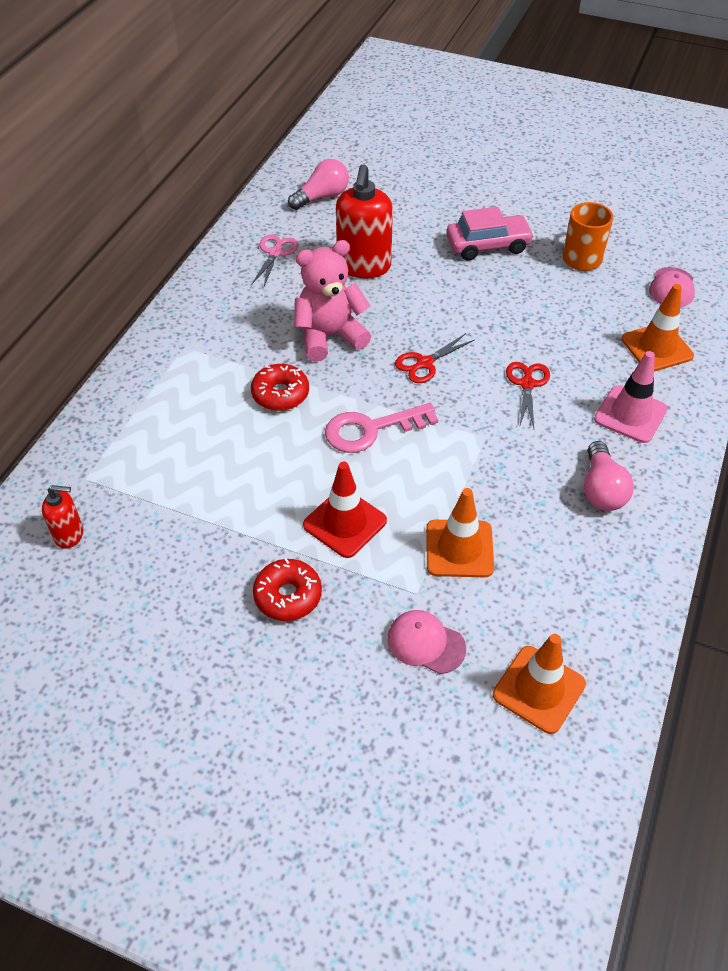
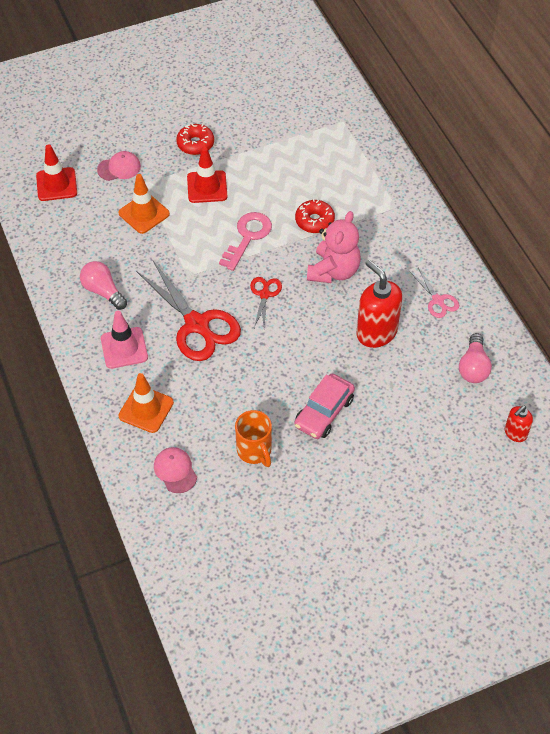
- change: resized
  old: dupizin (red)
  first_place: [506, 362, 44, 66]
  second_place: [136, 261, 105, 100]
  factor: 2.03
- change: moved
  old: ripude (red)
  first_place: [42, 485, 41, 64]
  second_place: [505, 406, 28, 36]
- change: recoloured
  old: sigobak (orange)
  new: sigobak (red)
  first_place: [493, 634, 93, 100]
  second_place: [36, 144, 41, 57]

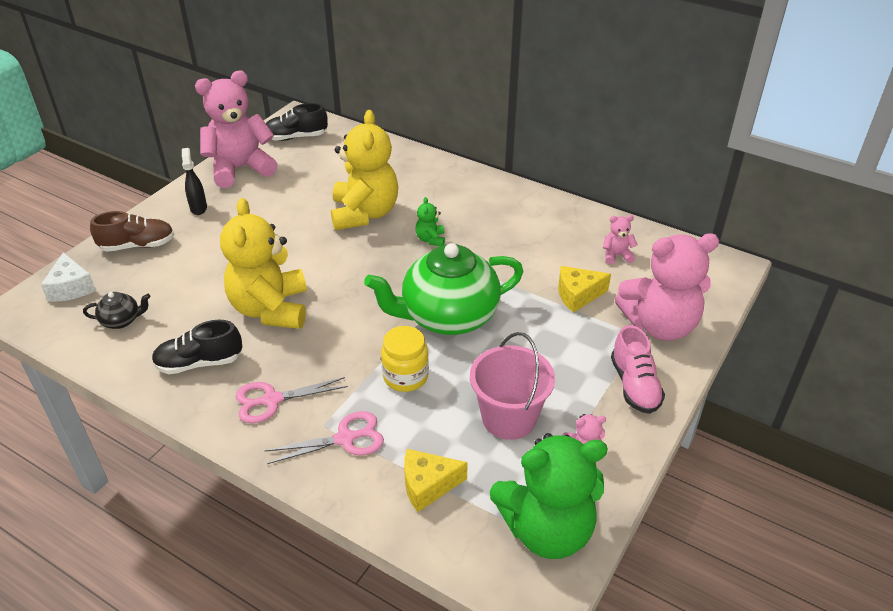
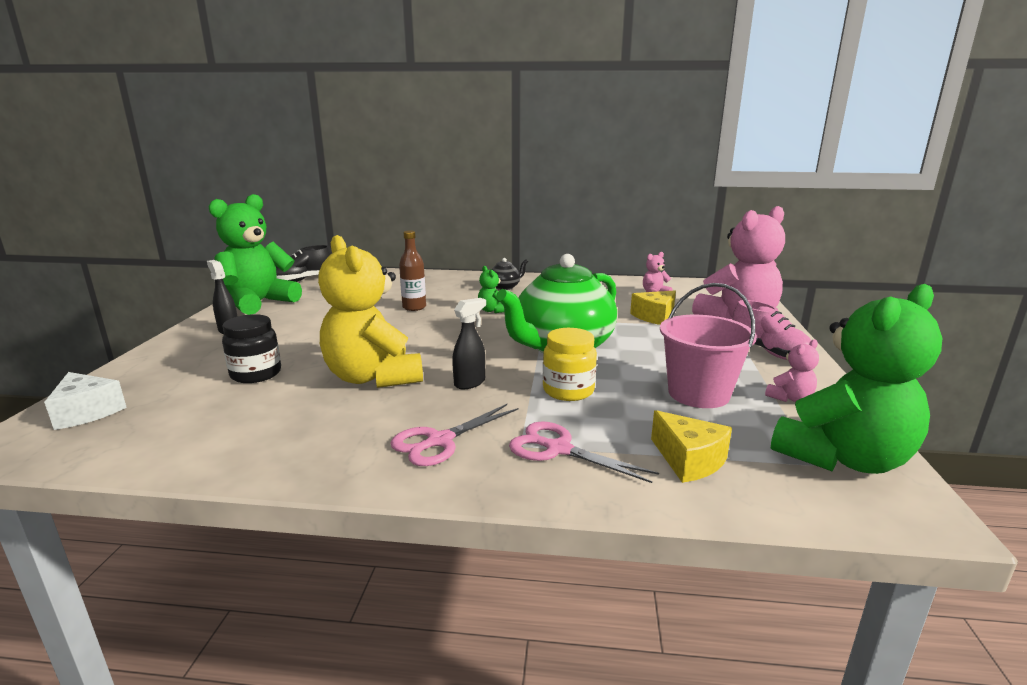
- change: recoloured
  old: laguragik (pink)
  new: laguragik (green)
  first_place: [195, 71, 82, 117]
  second_place: [209, 194, 93, 121]
- change: replaced
  old: laguragik (yellow)
  new: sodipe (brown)
  first_place: [331, 110, 67, 120]
  second_place: [399, 230, 27, 81]
- change: removed
  old: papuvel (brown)
  first_place: [90, 211, 84, 41]
- change: moved
  old: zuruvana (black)
  first_place: [83, 292, 67, 37]
  second_place: [490, 258, 38, 32]
- change: removed
  old: papuvel (black)
  first_place: [152, 320, 90, 54]
- change: turned
  old: dupizin (pink)
  first_place: [265, 411, 119, 53]
  second_place: [509, 421, 150, 62]
  degrees: -105
- change: turned
  old: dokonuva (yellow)
  first_place: [404, 449, 64, 63]
  second_place: [651, 410, 81, 73]
  degrees: -90
- change: added
  new: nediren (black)
  second_place: [452, 298, 34, 91]
- change: added
  new: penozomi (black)
  second_place: [222, 314, 59, 69]

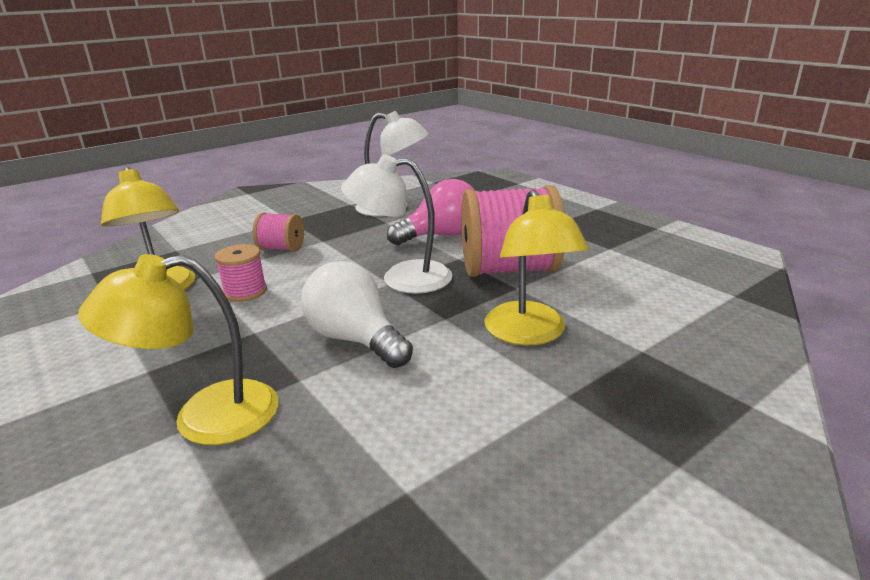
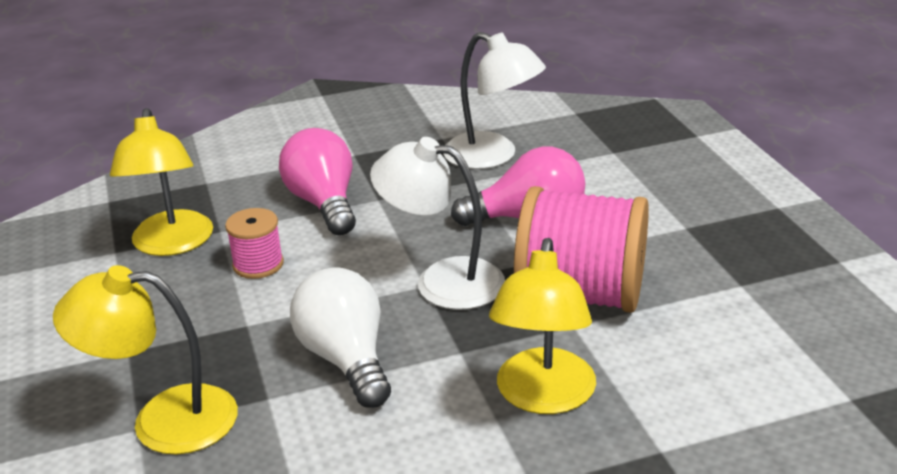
- change: replaced
  old: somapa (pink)
  new: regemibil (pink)
  first_place: [253, 212, 51, 40]
  second_place: [279, 128, 77, 107]

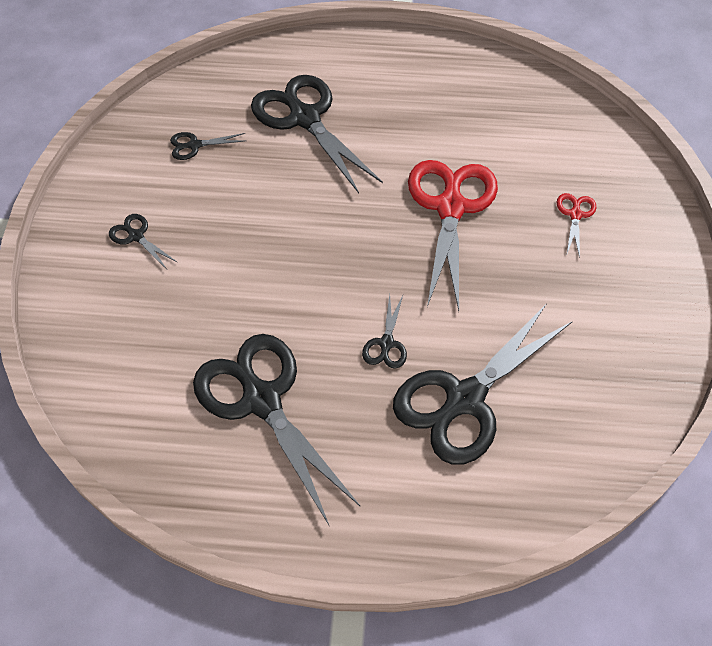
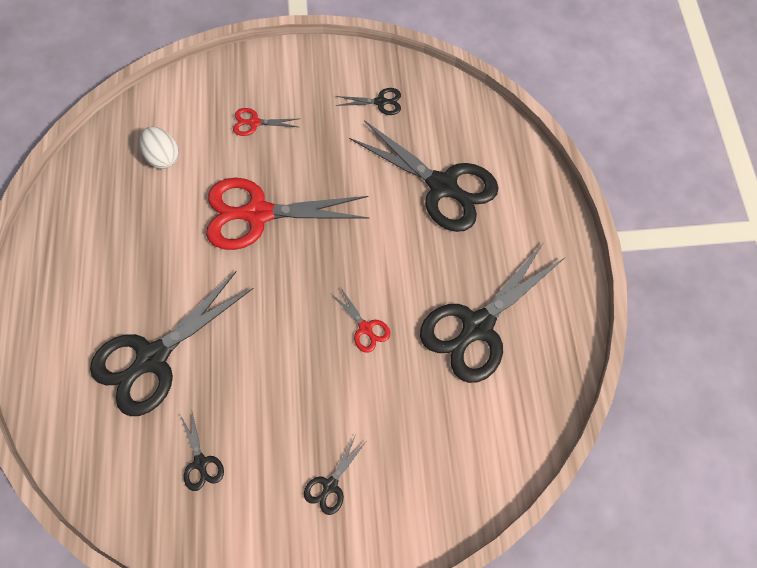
- change: moved
  old: dupizin (black)
  first_place: [362, 294, 45, 75]
  second_place: [336, 88, 65, 27]
- change: added
  new: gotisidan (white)
  second_place: [140, 127, 39, 42]
- change: added
  new: dupizin (red)
  second_place: [333, 288, 57, 65]

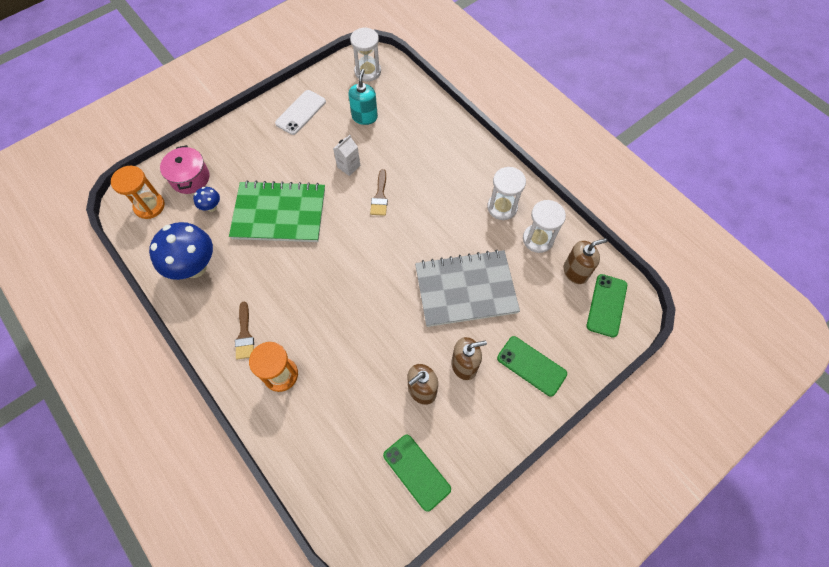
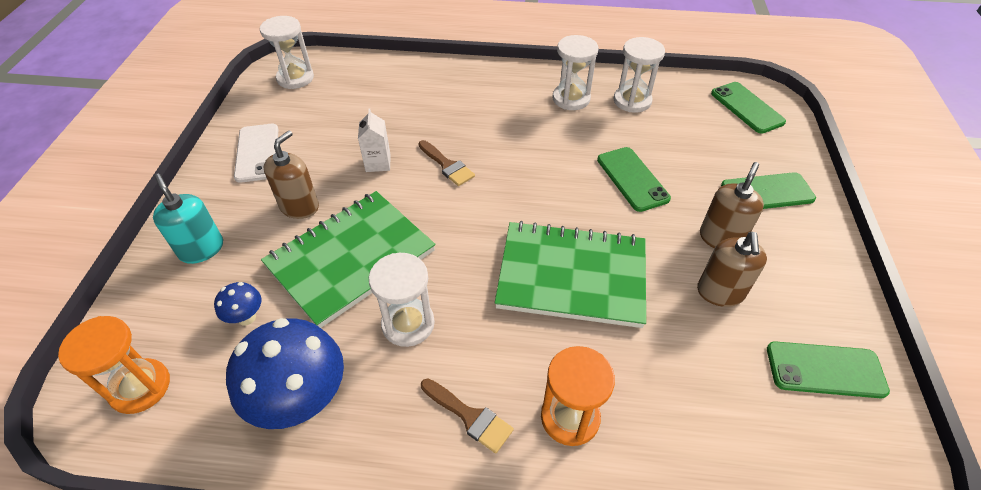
- change: moved
  old: ripude (turquoise)
  first_place: [348, 69, 30, 56]
  second_place: [153, 174, 70, 90]
- change: removed
  old: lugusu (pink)
  first_place: [160, 145, 49, 49]
- change: moved
  old: ripude (brown)
  first_place: [564, 238, 43, 46]
  second_place: [264, 130, 55, 89]
- change: replaced
  old: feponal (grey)
  new: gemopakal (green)
  first_place: [415, 250, 105, 77]
  second_place: [597, 147, 74, 65]
- change: added
  new: feponal (green)
  second_place: [495, 221, 151, 107]
- change: added
  new: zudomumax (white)
  second_place: [369, 253, 66, 94]

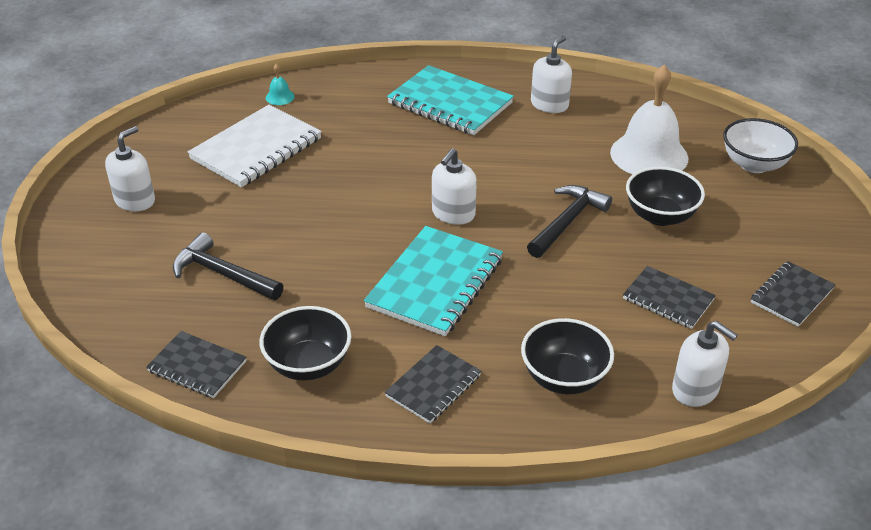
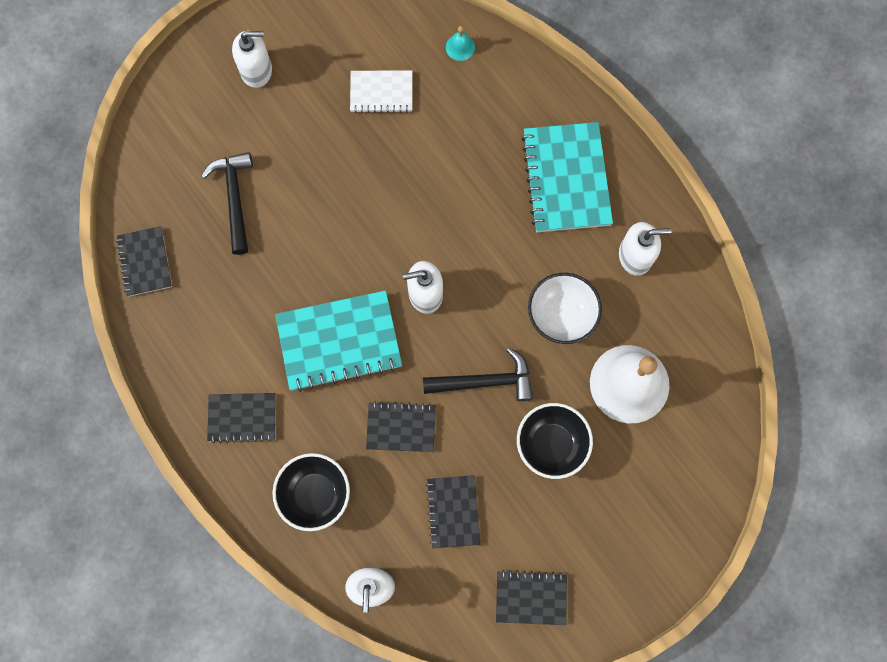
- change: resized
  old: feponal (white)
  first_place: [188, 105, 134, 82]
  second_place: [350, 70, 62, 43]
  factor: 0.58
- change: moved
  old: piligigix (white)
  first_place: [723, 118, 75, 55]
  second_place: [528, 273, 74, 71]
- change: removed
  old: piligigix (black)
  first_place: [259, 306, 92, 75]
- change: added
  new: feponal (black)
  second_place: [366, 401, 70, 51]

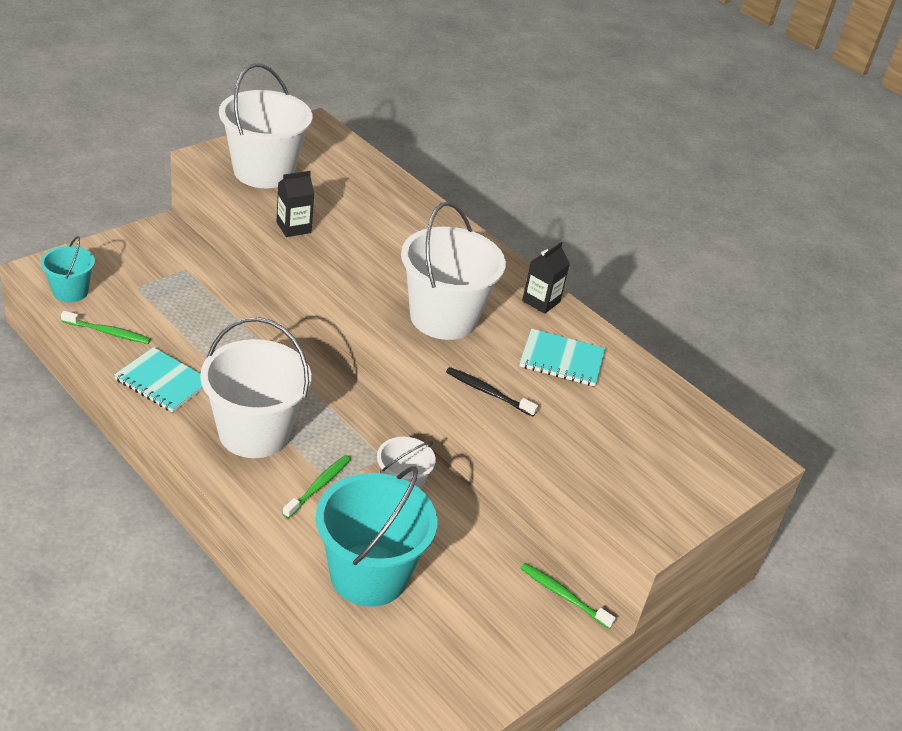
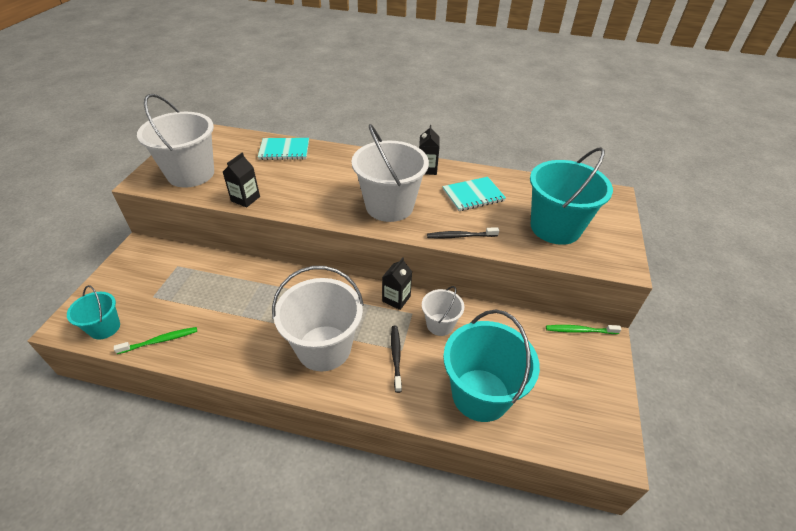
- change: moved
  old: feponal (turquoise)
  first_place: [114, 347, 89, 65]
  second_place: [258, 138, 51, 22]
- change: recoloured
  old: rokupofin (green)
  new: rokupofin (black)
  first_place: [283, 455, 68, 64]
  second_place: [391, 326, 11, 67]
- change: added
  new: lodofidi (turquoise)
  second_place: [530, 147, 83, 98]
- change: added
  new: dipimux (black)
  second_place: [382, 257, 30, 53]

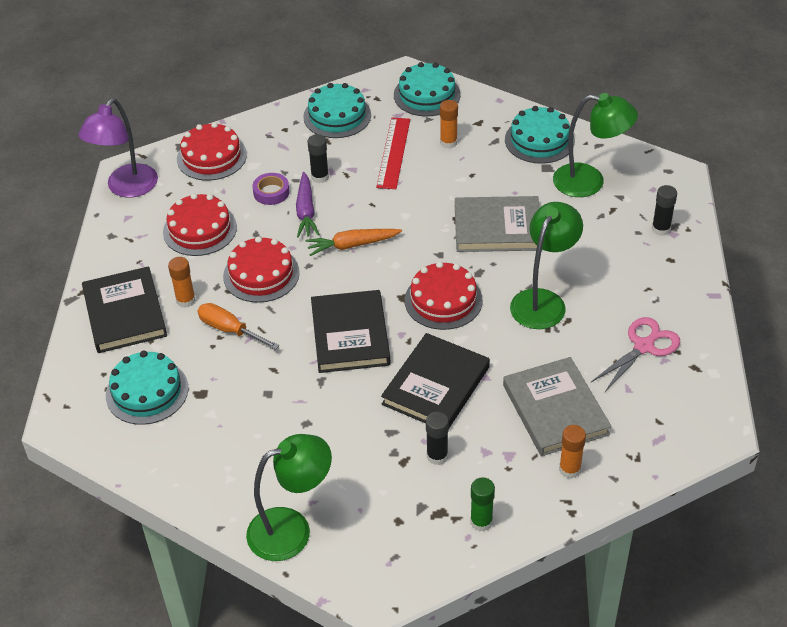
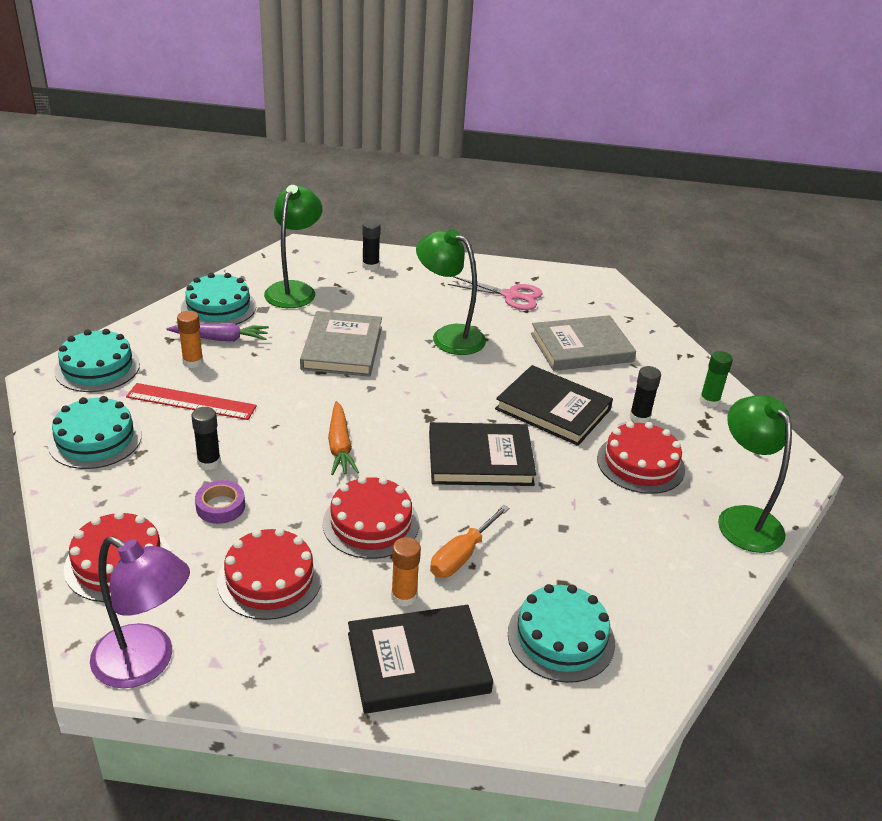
- change: moved
  old: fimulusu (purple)
  first_place: [296, 172, 24, 65]
  second_place: [167, 323, 102, 18]
- change: moved
  old: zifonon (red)
  first_place: [405, 261, 78, 69]
  second_place: [597, 421, 88, 73]
- change: turned
  old: dupizin (pink)
  first_place: [591, 317, 89, 76]
  second_place: [448, 276, 95, 34]
  degrees: 150
- change: removed
  old: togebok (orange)
  first_place: [559, 425, 27, 54]

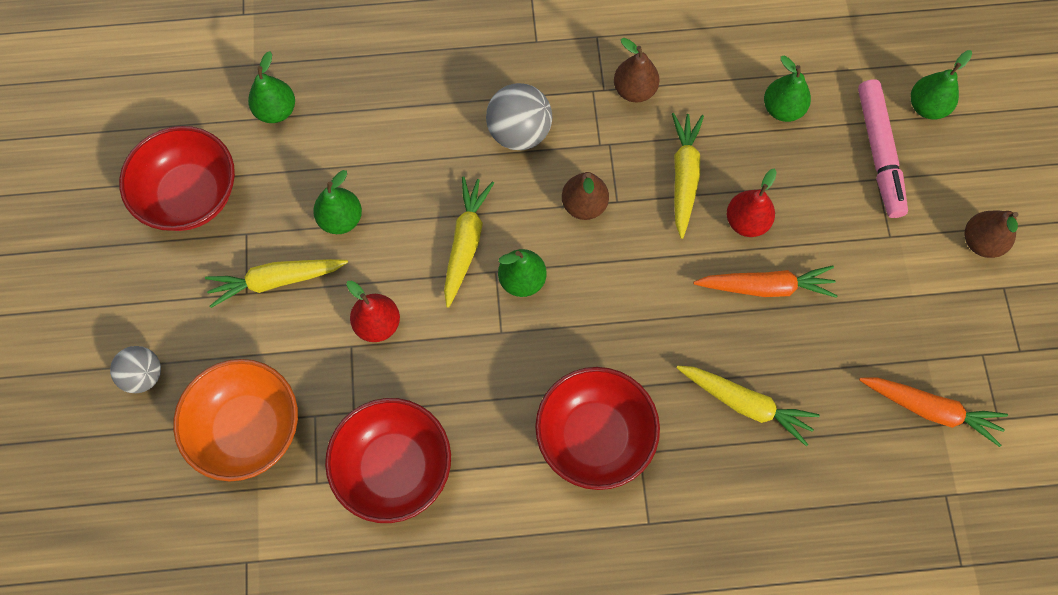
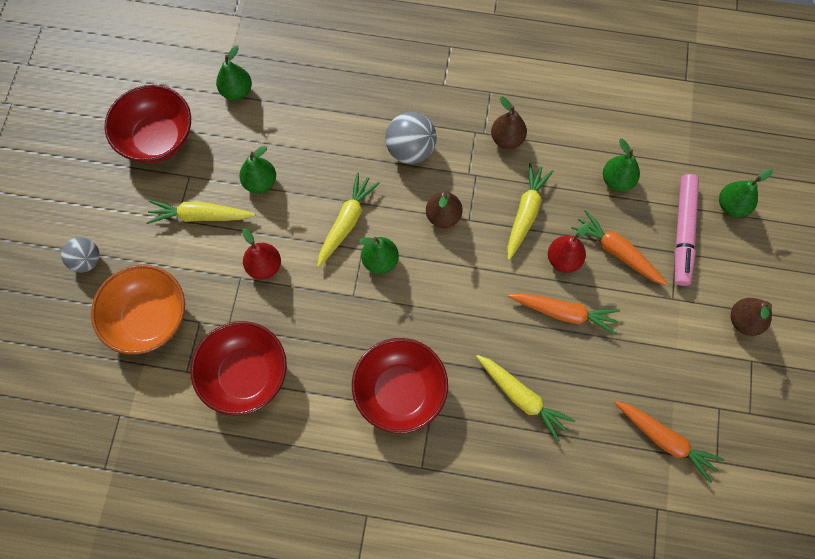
- change: added
  new: fimulusu (orange)
  second_place: [571, 210, 97, 76]

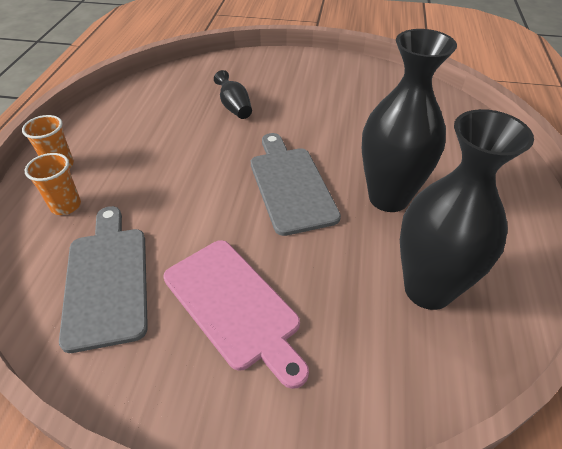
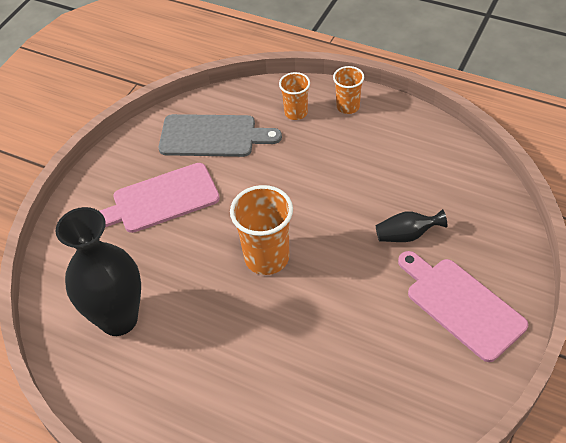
- change: removed
  old: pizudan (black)
  first_place: [362, 29, 95, 183]
- change: replaced
  old: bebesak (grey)
  new: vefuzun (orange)
  first_place: [251, 133, 90, 103]
  second_place: [230, 185, 63, 90]
- change: added
  new: bebesak (pink)
  second_place: [398, 251, 130, 111]

